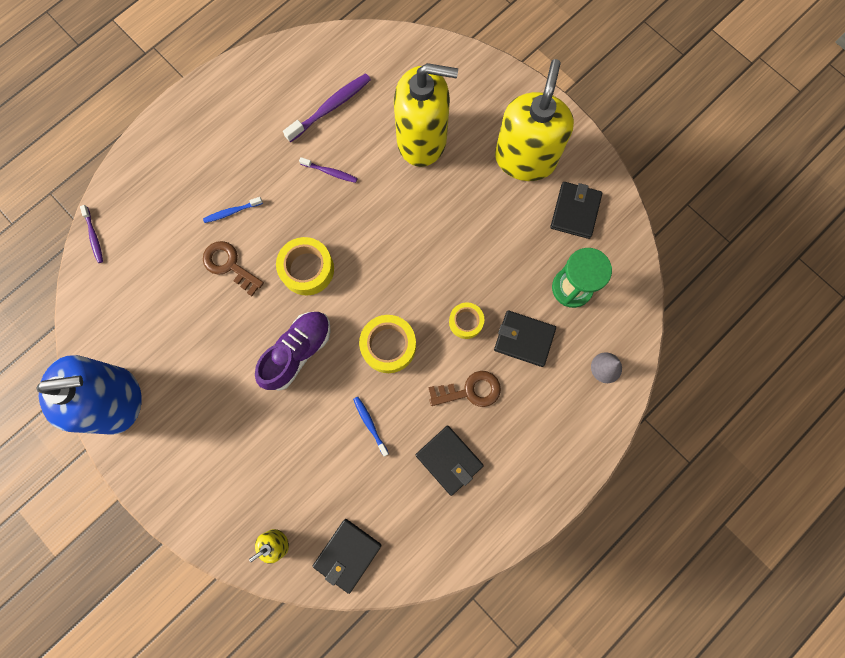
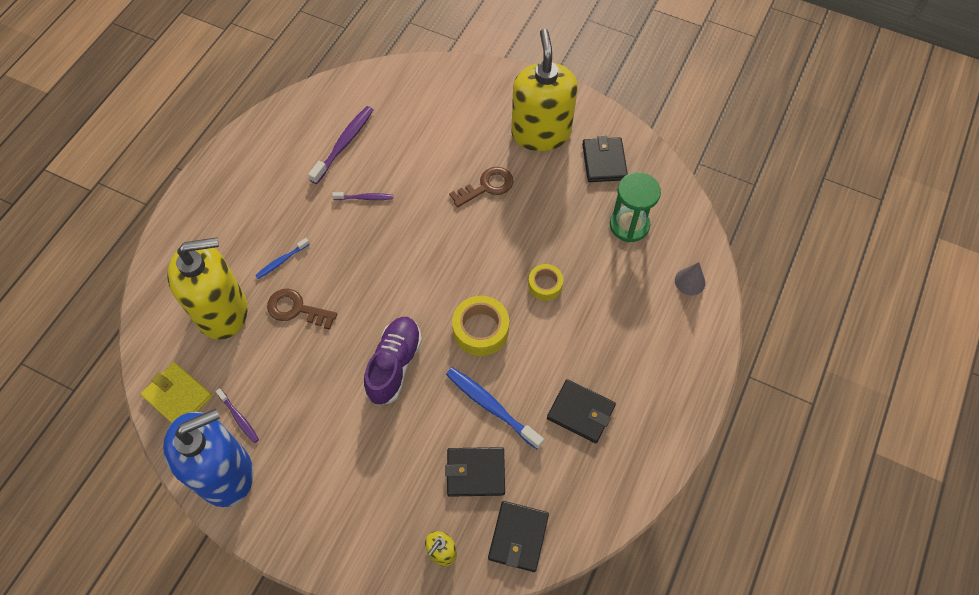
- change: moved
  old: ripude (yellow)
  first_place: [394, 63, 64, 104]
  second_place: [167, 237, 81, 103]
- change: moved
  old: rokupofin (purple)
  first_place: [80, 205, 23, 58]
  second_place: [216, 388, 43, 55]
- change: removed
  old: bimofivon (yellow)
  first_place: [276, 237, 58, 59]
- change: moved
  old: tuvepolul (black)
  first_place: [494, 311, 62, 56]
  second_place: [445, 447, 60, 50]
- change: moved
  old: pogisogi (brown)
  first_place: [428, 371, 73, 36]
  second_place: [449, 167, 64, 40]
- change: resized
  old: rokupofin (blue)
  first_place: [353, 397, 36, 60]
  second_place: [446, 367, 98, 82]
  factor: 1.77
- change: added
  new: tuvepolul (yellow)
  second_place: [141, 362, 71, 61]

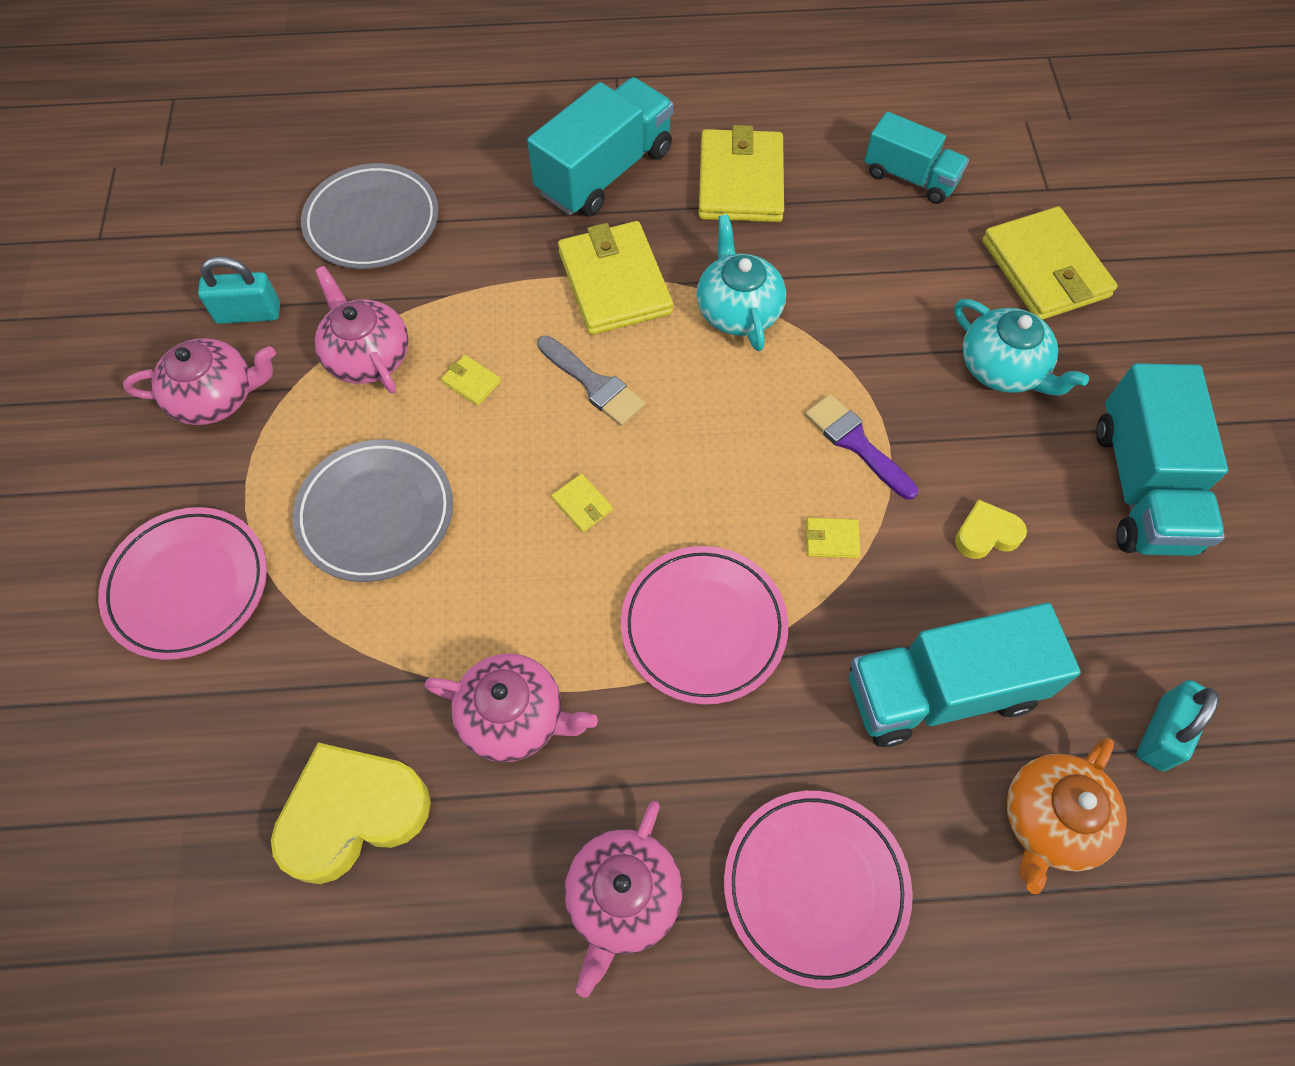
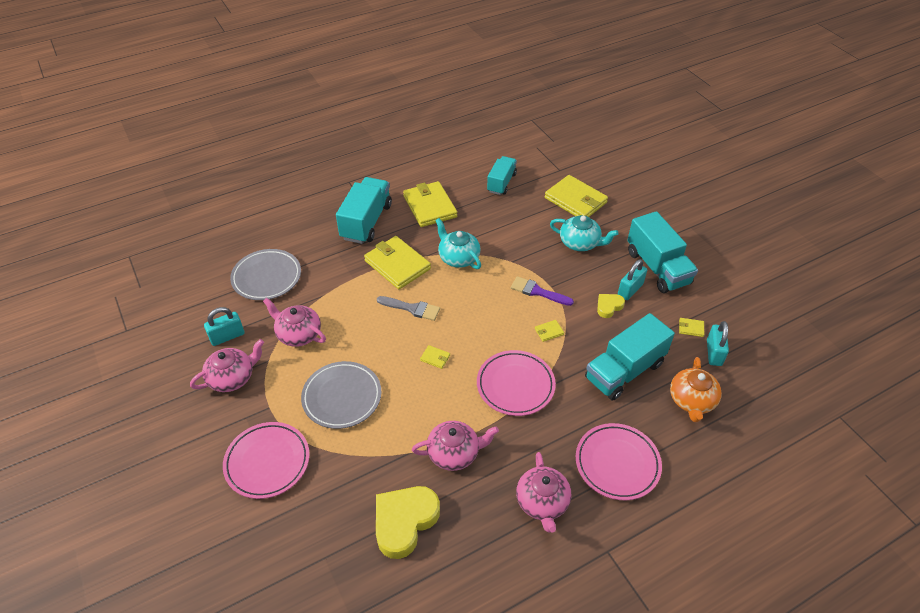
- change: turned
  old: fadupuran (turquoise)
  first_place: [864, 111, 105, 93]
  second_place: [487, 156, 30, 39]
  degrees: -75
- change: moved
  old: tuvepolul (yellow)
  first_place: [441, 355, 60, 51]
  second_place: [679, 318, 25, 19]
- change: added
  new: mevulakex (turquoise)
  second_place: [618, 259, 29, 41]

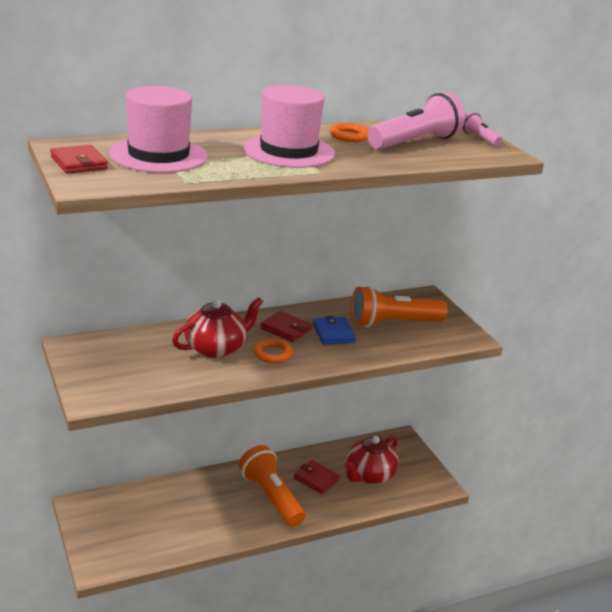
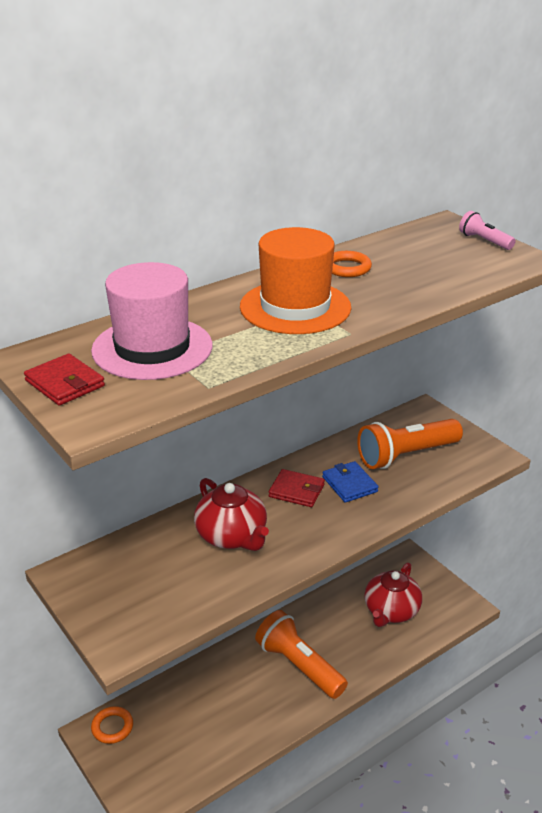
- change: recoloured
  old: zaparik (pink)
  new: zaparik (orange)
  first_place: [243, 85, 92, 83]
  second_place: [240, 227, 111, 107]
- change: removed
  old: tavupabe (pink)
  first_place: [367, 92, 98, 58]
- change: turned
  old: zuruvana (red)
  first_place: [172, 297, 91, 61]
  second_place: [194, 478, 75, 73]
  degrees: 105
- change: moved
  old: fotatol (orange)
  first_place: [253, 338, 40, 25]
  second_place: [91, 706, 42, 38]
- change: removed
  old: tuvepolul (red)
  first_place: [294, 460, 46, 34]

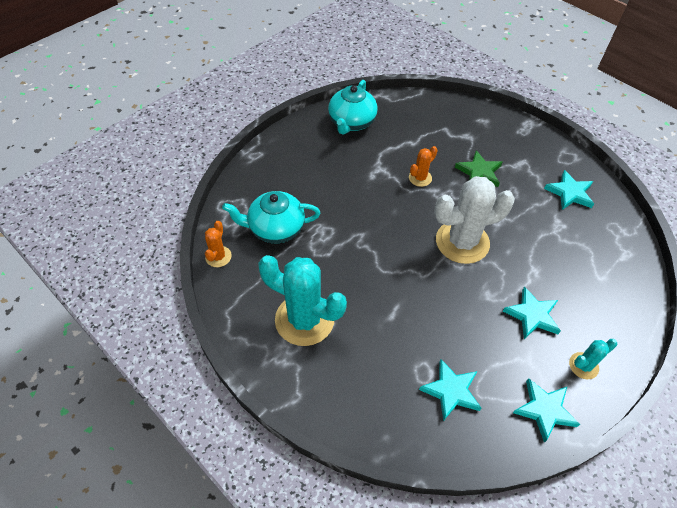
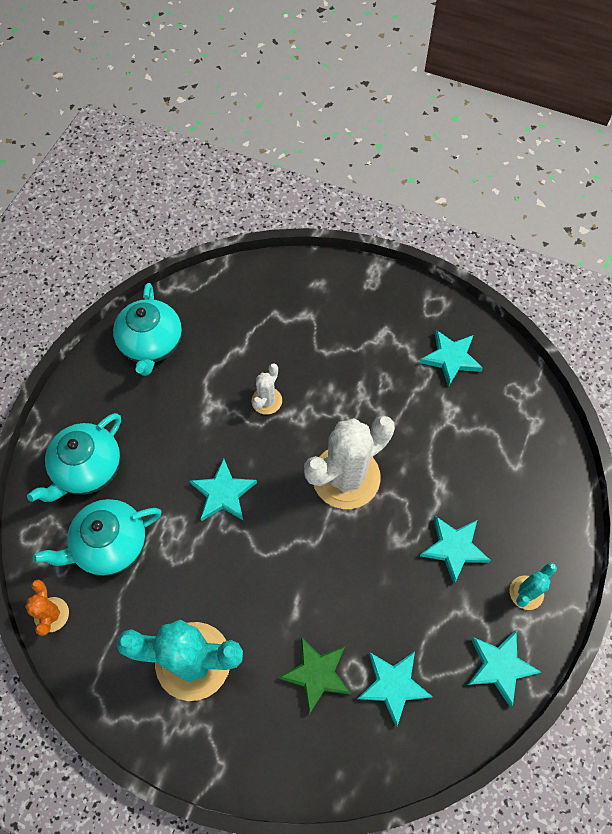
- change: recoloured
  old: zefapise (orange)
  new: zefapise (white)
  first_place: [409, 146, 29, 41]
  second_place: [251, 364, 31, 51]
- change: moved
  old: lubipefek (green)
  first_place: [455, 150, 48, 37]
  second_place: [278, 637, 73, 77]
- change: added
  new: zuruvana (turquoise)
  second_place: [27, 413, 94, 89]
- change: added
  new: lubipefek (turquoise)
  second_place: [190, 458, 67, 63]

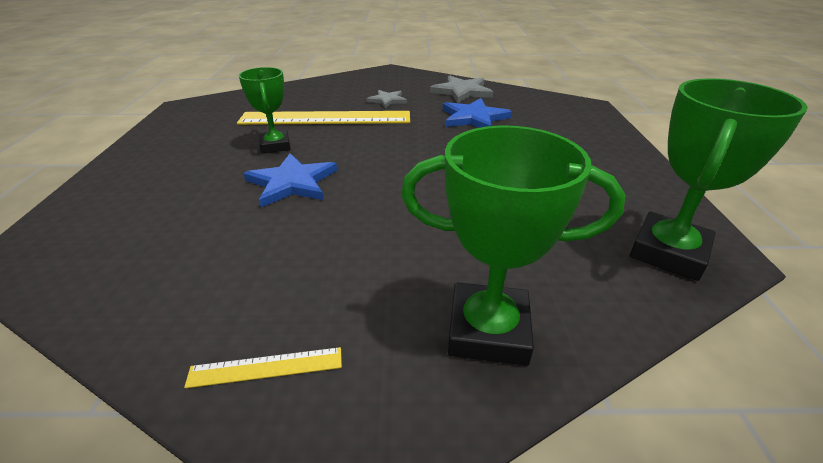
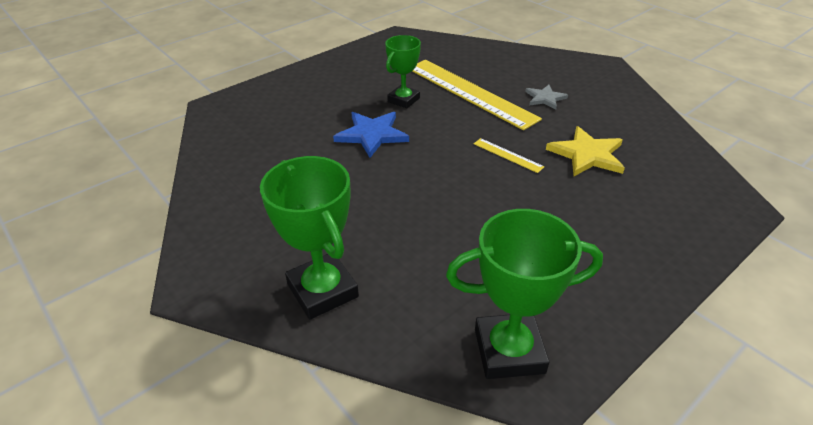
- change: removed
  old: lubipefek (grey)
  first_place: [430, 75, 63, 28]
- change: recoloured
  old: lubipefek (blue)
  new: lubipefek (yellow)
  first_place: [443, 98, 69, 30]
  second_place: [546, 126, 79, 50]
- change: moved
  old: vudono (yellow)
  first_place: [184, 347, 158, 41]
  second_place: [474, 138, 70, 35]

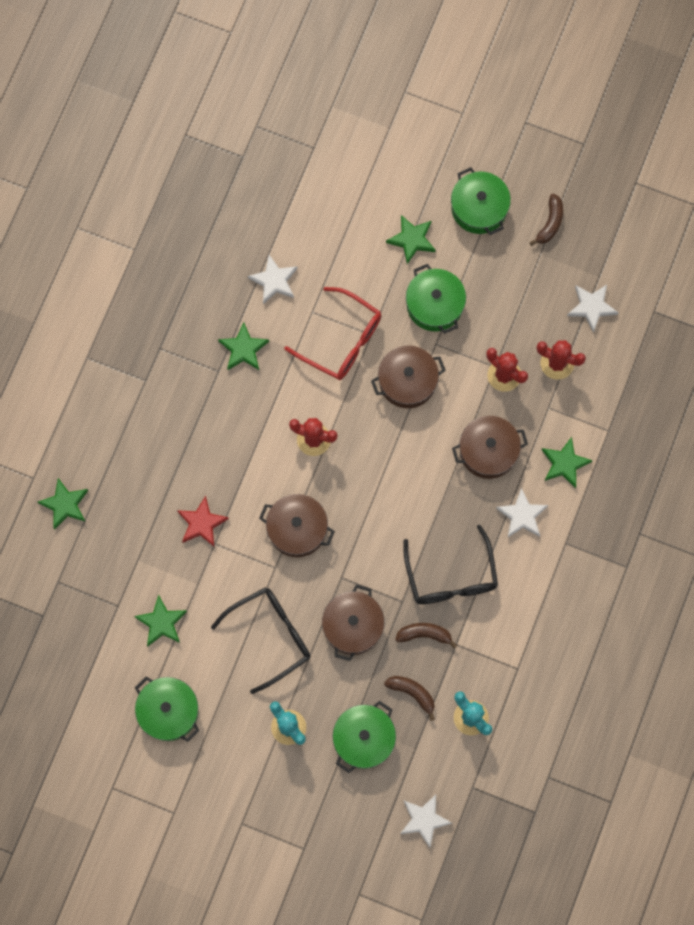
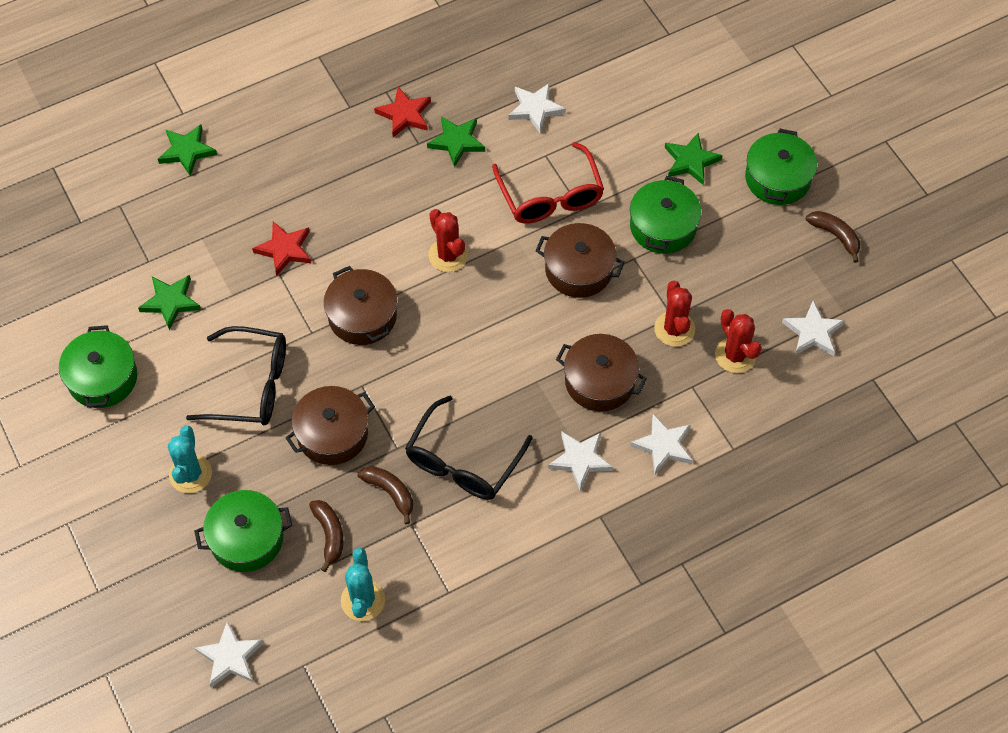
- change: turned
  old: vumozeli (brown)
  first_place: [530, 194, 33, 52]
  second_place: [806, 211, 54, 52]
  degrees: -105
- change: recoloured
  old: lubipefek (green)
  new: lubipefek (white)
  first_place: [542, 437, 51, 52]
  second_place: [630, 414, 63, 61]
- change: added
  new: lubipefek (red)
  second_place: [374, 87, 57, 50]

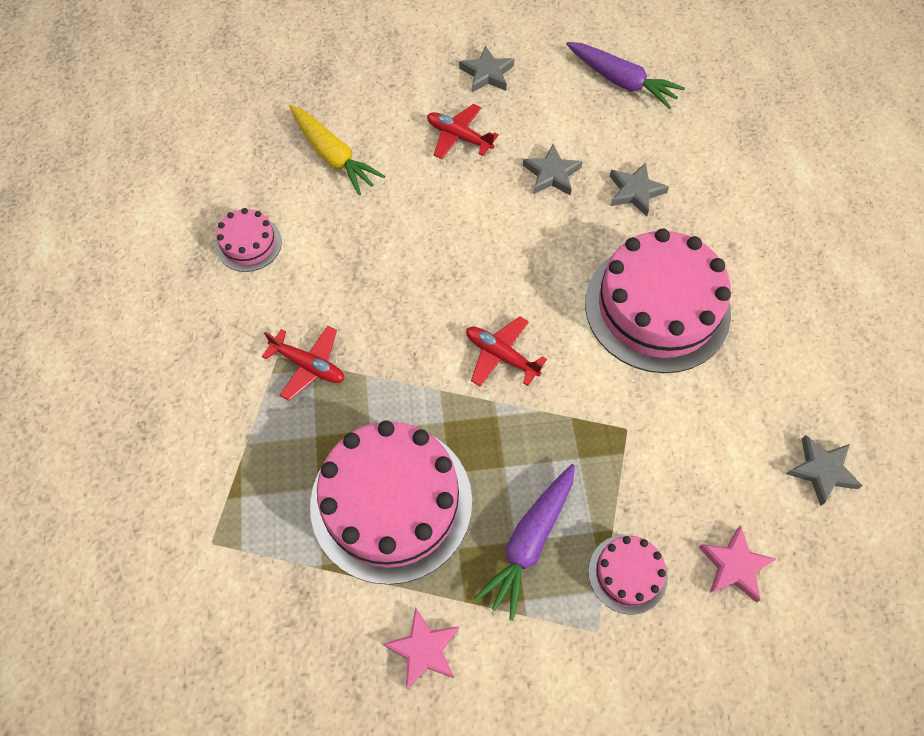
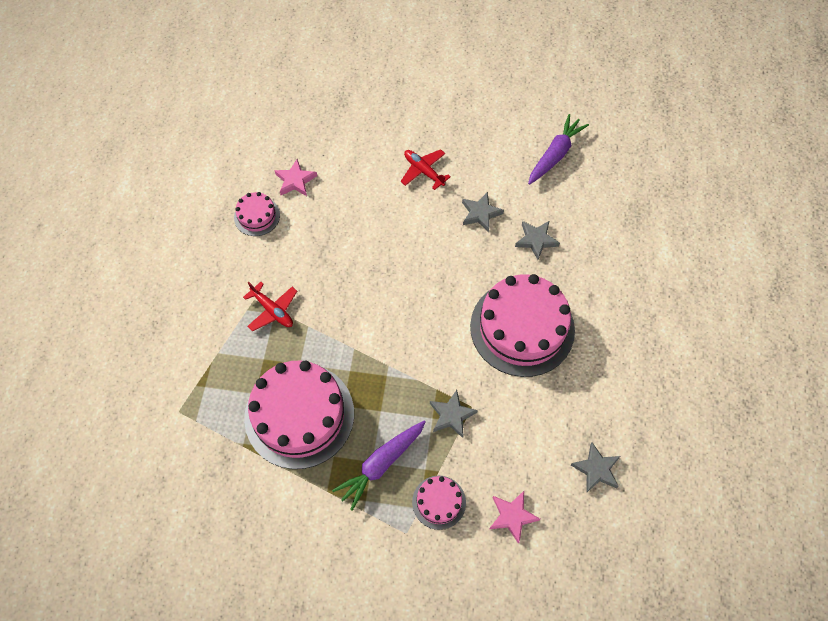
- change: turned
  old: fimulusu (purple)
  first_place: [566, 42, 119, 67]
  second_place: [528, 114, 61, 71]
  degrees: -105
- change: moved
  old: lubipefek (grey)
  first_place: [459, 46, 56, 46]
  second_place: [430, 390, 48, 48]
- change: removed
  old: fimulusu (yellow)
  first_place: [289, 105, 96, 90]
- change: removed
  old: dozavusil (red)
  first_place: [466, 316, 81, 70]
- change: moved
  old: lubipefek (pink)
  first_place: [383, 607, 76, 82]
  second_place: [274, 159, 43, 37]

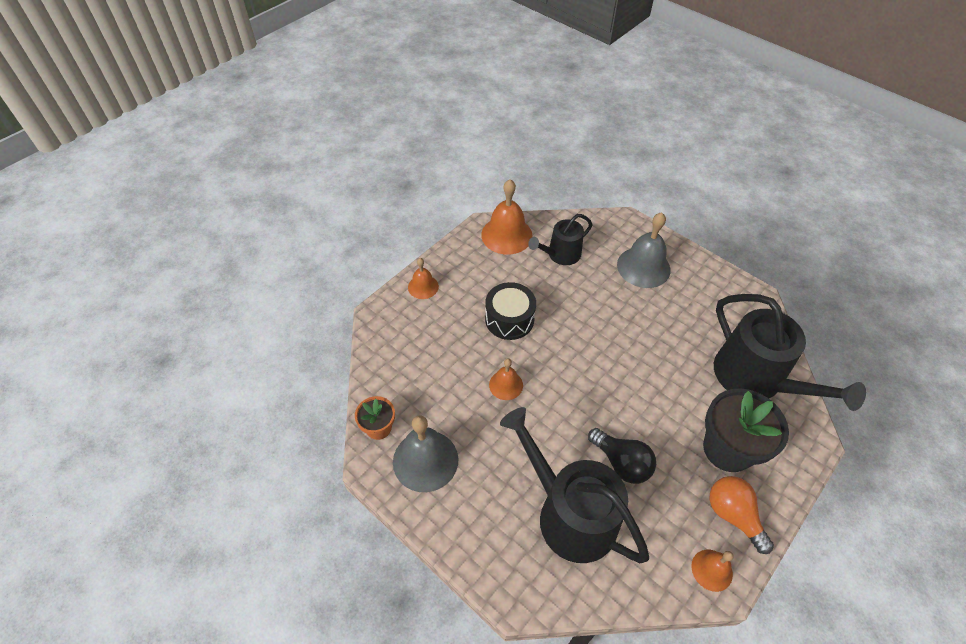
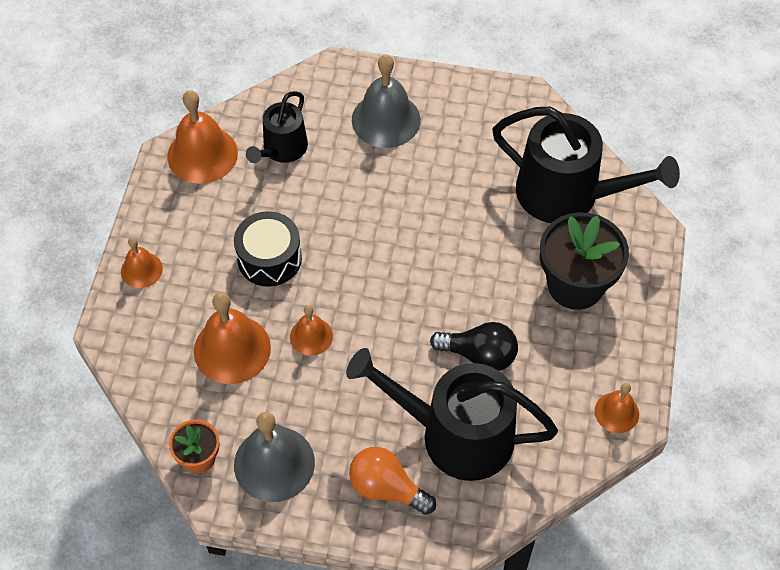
- change: moved
  old: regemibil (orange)
  first_place: [710, 476, 64, 78]
  second_place: [349, 447, 87, 68]
- change: added
  new: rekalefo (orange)
  second_place: [194, 292, 77, 92]

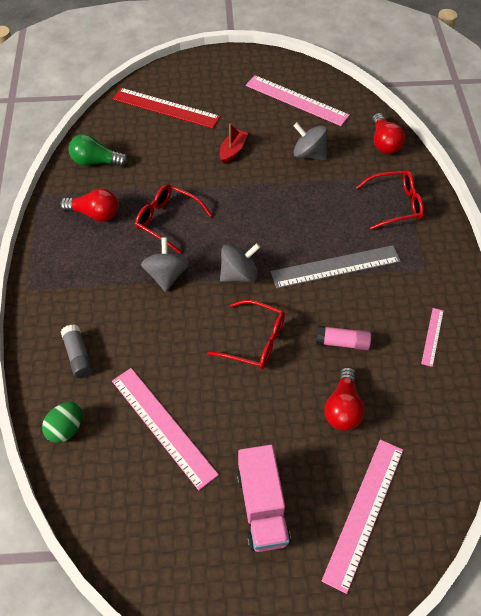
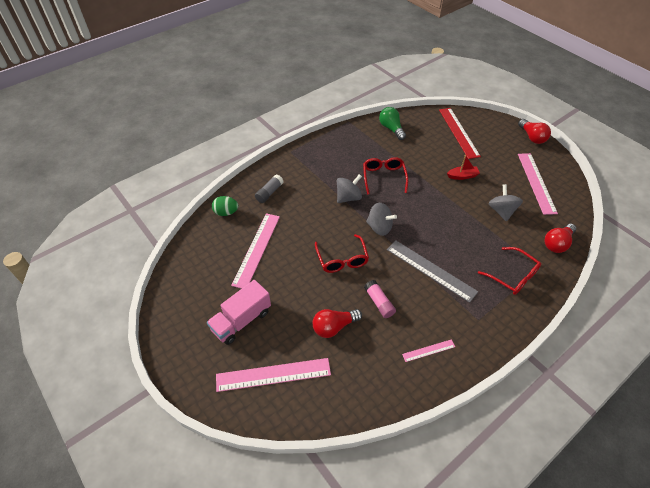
- change: moved
  old: regemibil (red)
  first_place: [60, 188, 58, 34]
  second_place: [518, 119, 33, 25]

